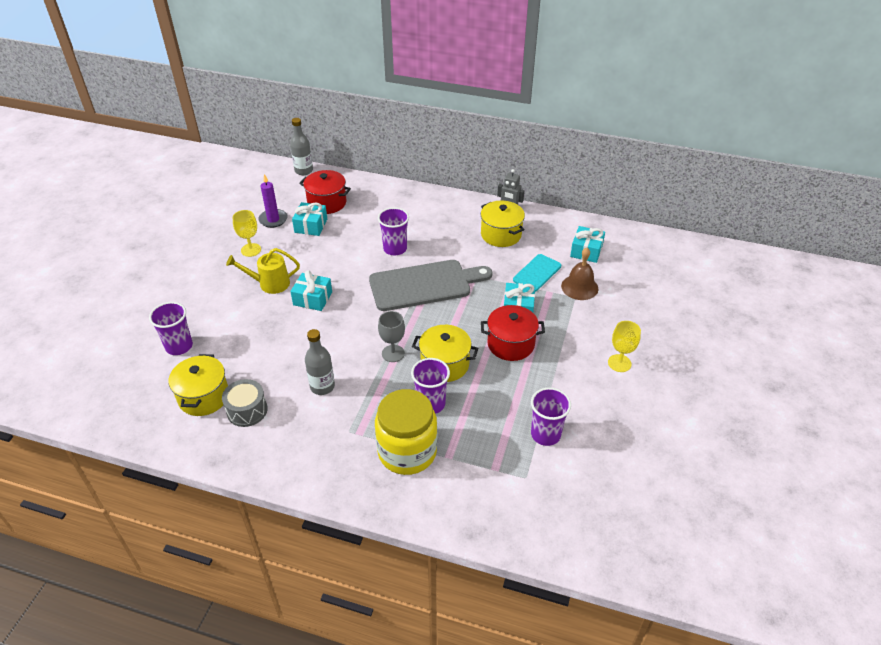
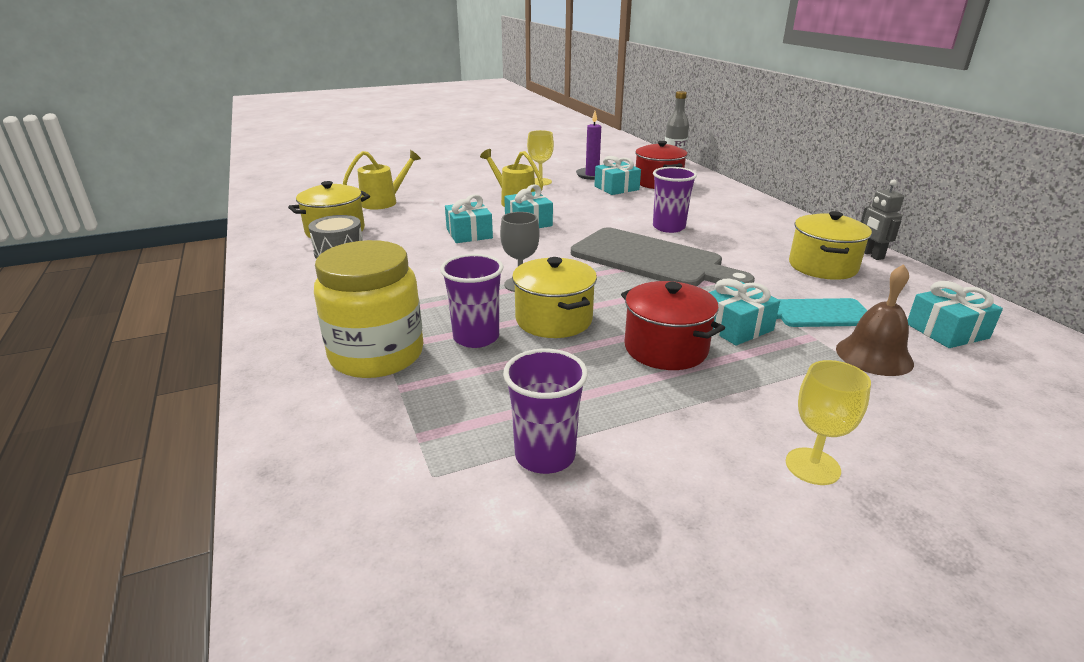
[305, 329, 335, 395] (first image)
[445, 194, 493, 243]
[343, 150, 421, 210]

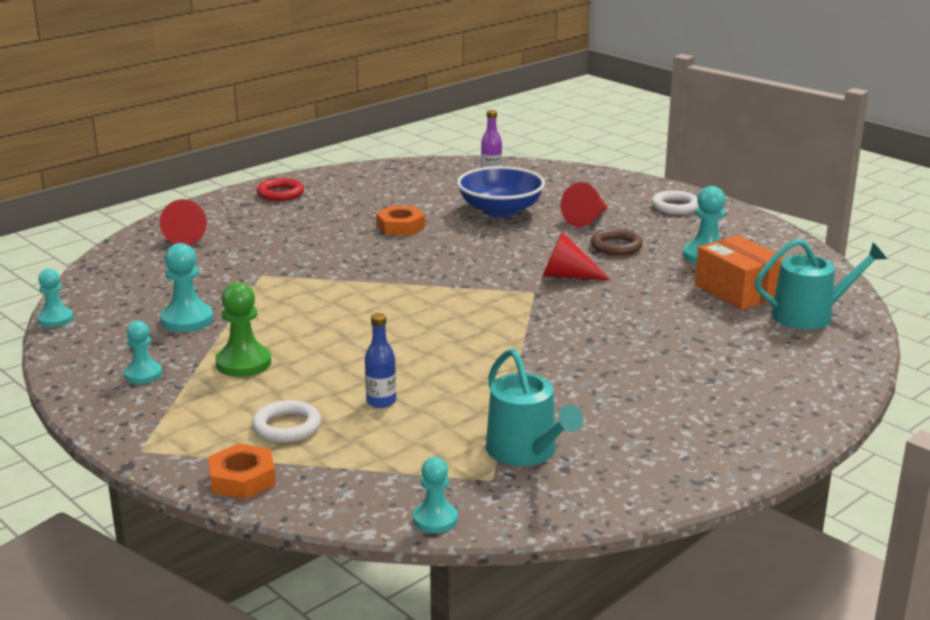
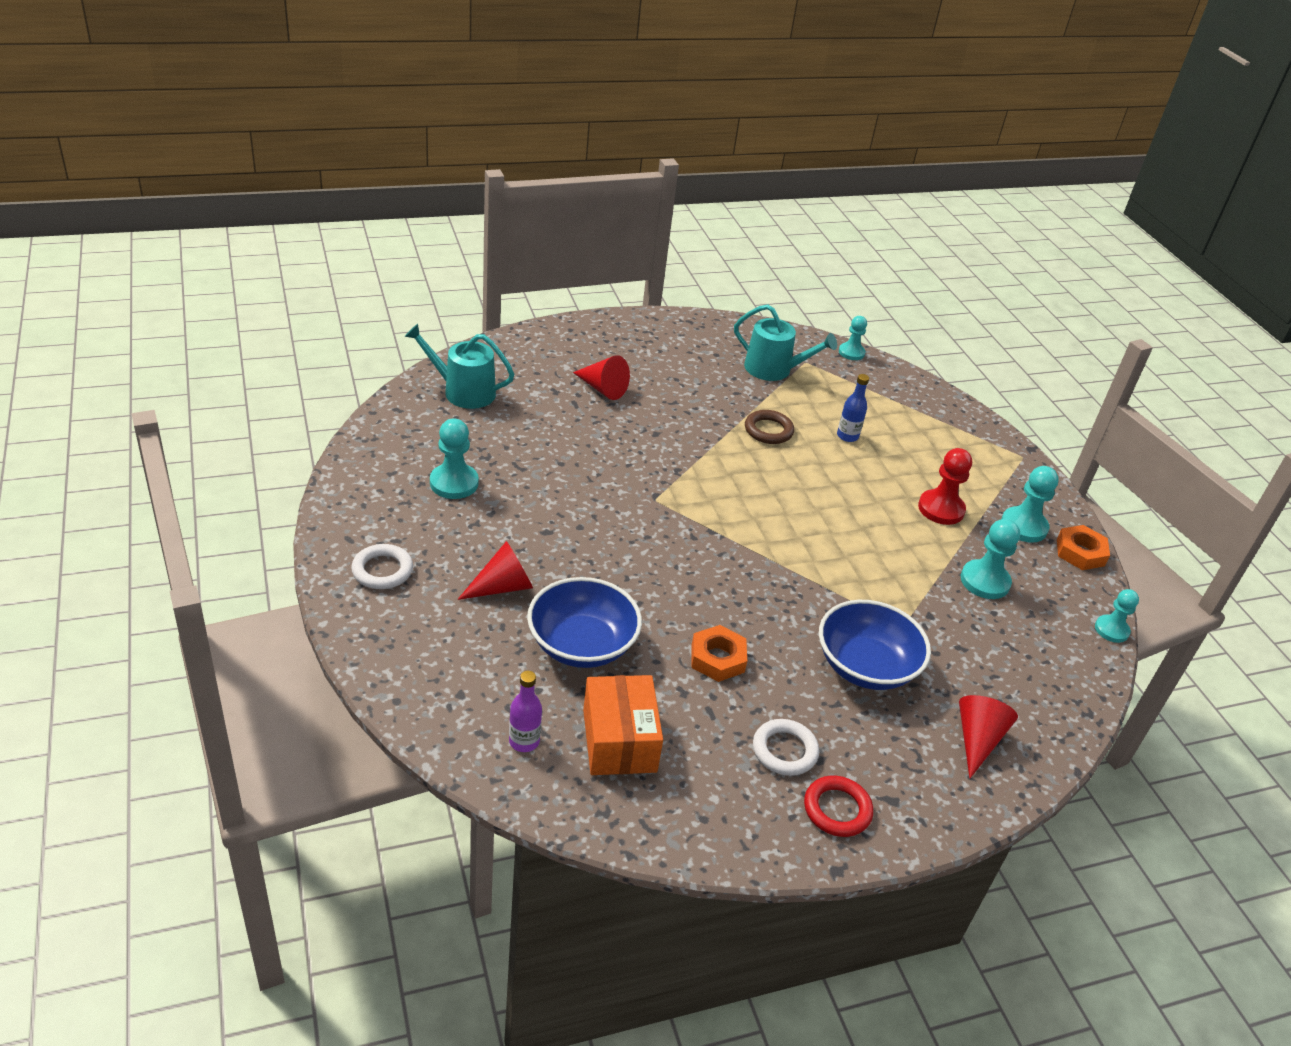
[819, 600, 931, 690]
[1057, 525, 1110, 570]
[753, 719, 819, 776]
[573, 355, 630, 400]
[745, 410, 794, 444]
[583, 675, 663, 775]
[918, 448, 972, 525]
[734, 304, 837, 381]
[1001, 466, 1059, 543]

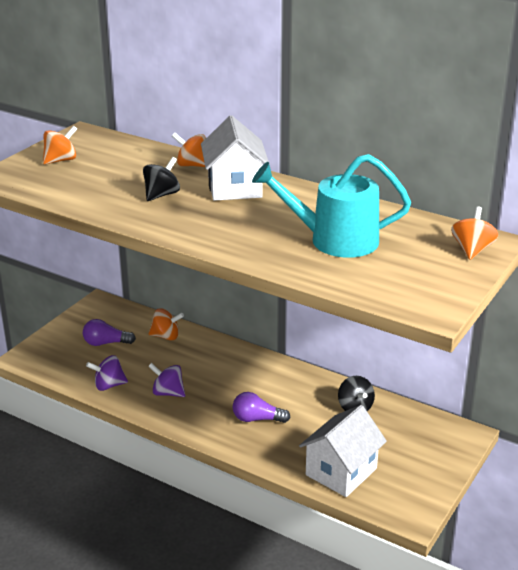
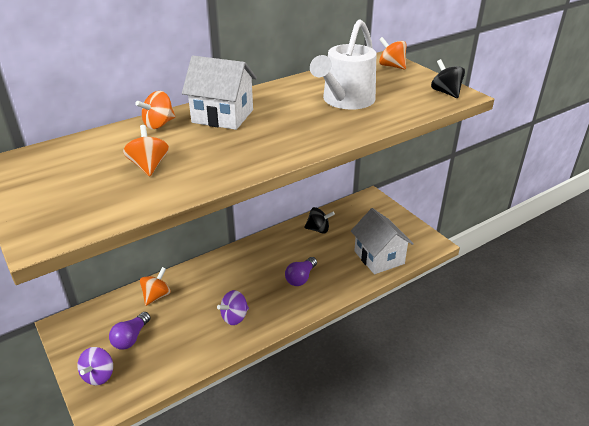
[123, 125, 169, 176]
[77, 347, 113, 385]
[431, 59, 465, 98]
[310, 19, 376, 110]

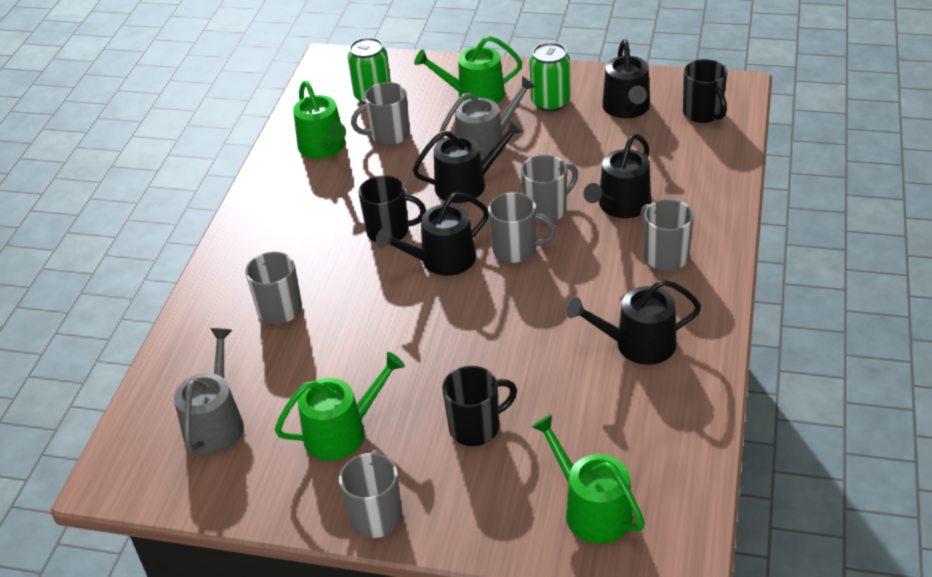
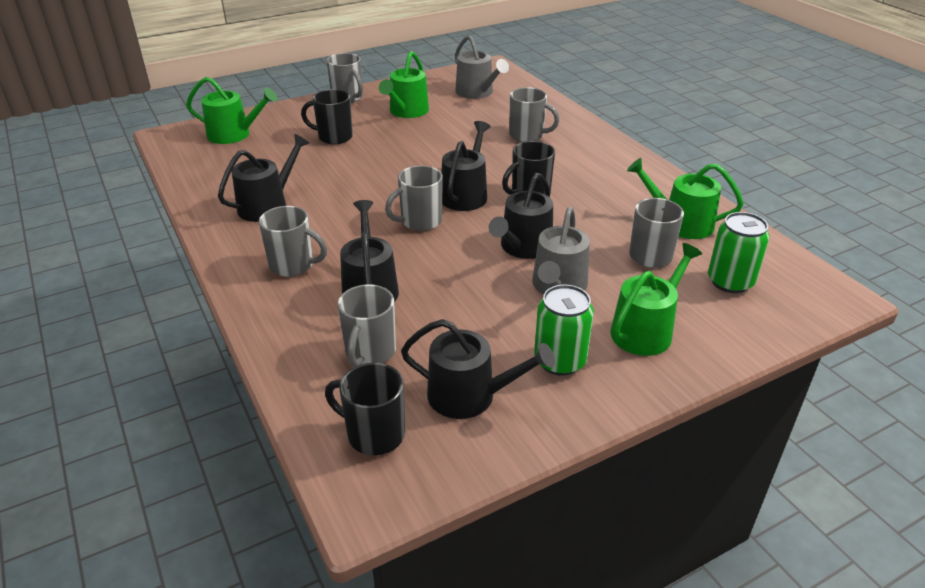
[338, 284, 396, 367]
[301, 89, 353, 144]
[401, 319, 555, 419]

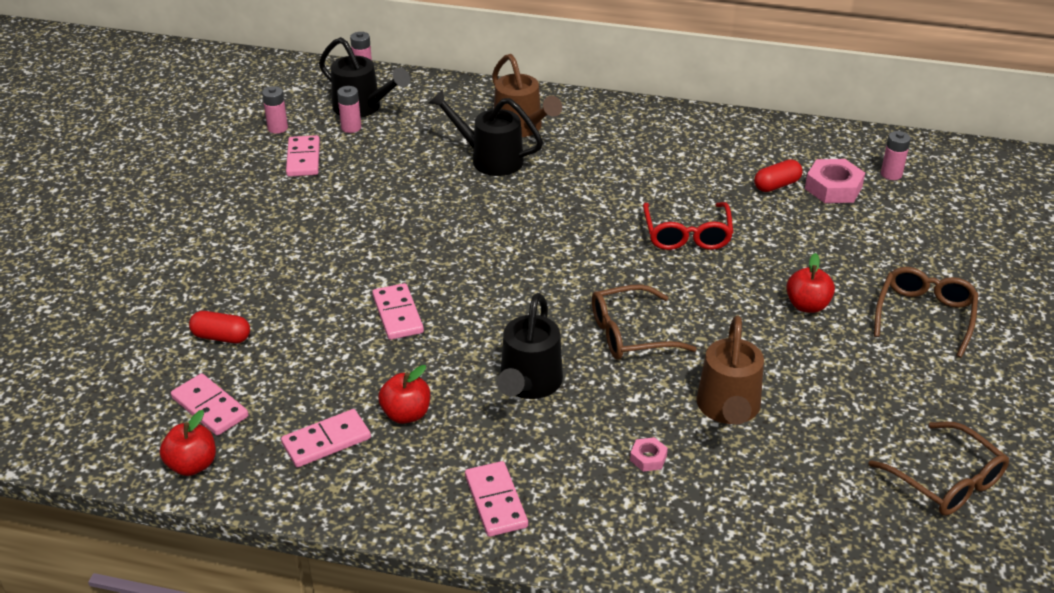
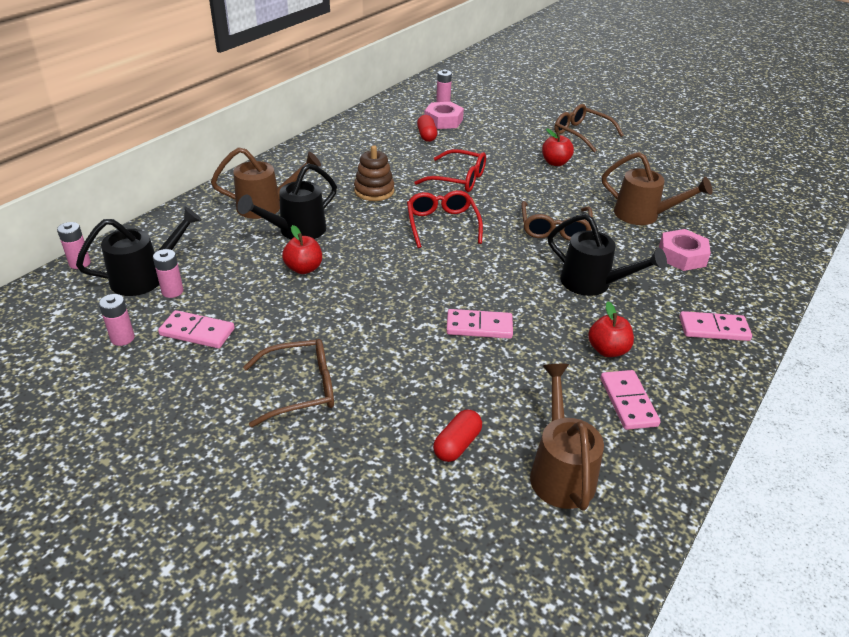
[354, 145, 394, 201]
[407, 190, 483, 248]
[282, 225, 322, 274]
[243, 339, 334, 427]
[530, 364, 604, 511]
[659, 229, 711, 271]

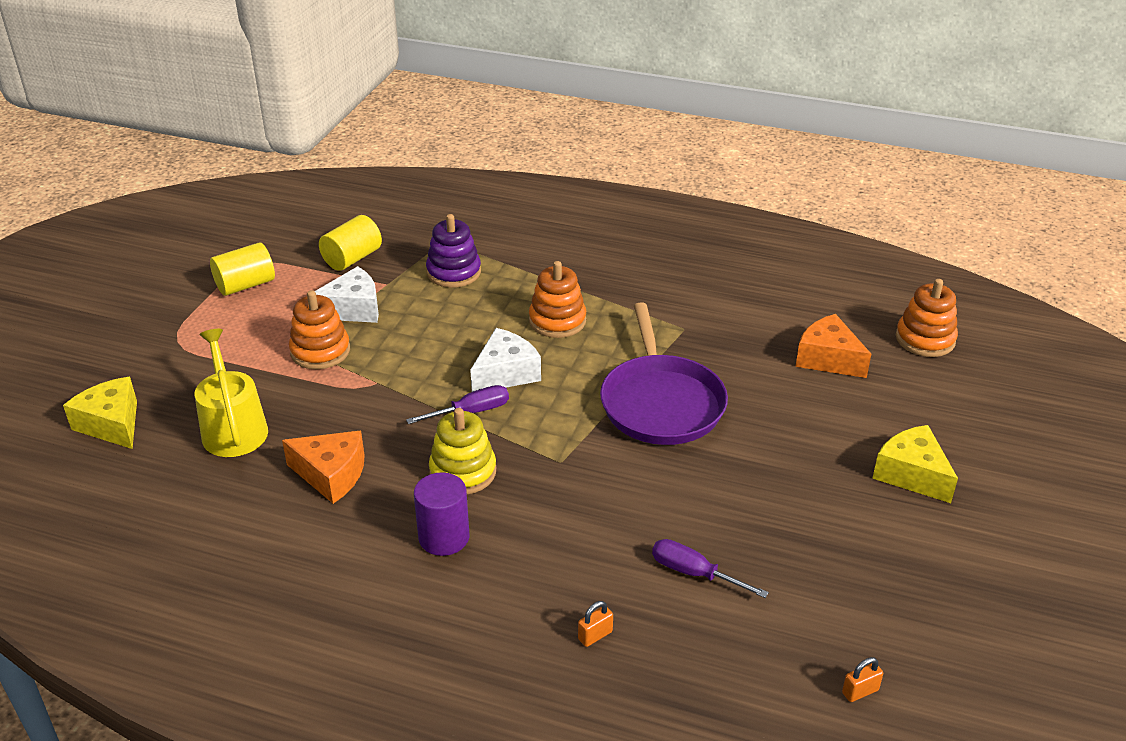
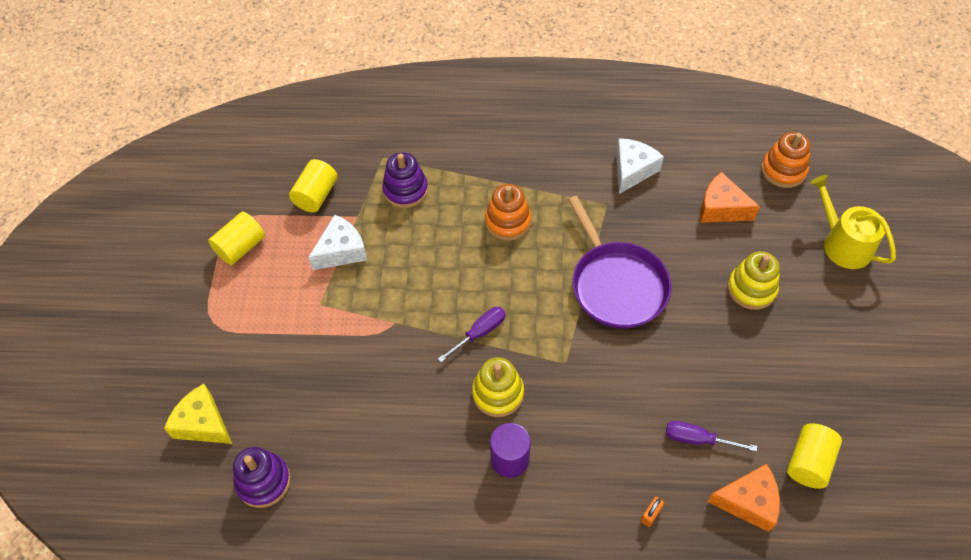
[289, 290, 350, 369] (first image)
[842, 657, 883, 702] (first image)
[872, 425, 958, 503] (first image)
[233, 447, 291, 508]
[727, 251, 780, 310]
[787, 423, 842, 489]
[810, 175, 896, 269]
[707, 464, 780, 532]
[616, 138, 664, 194]

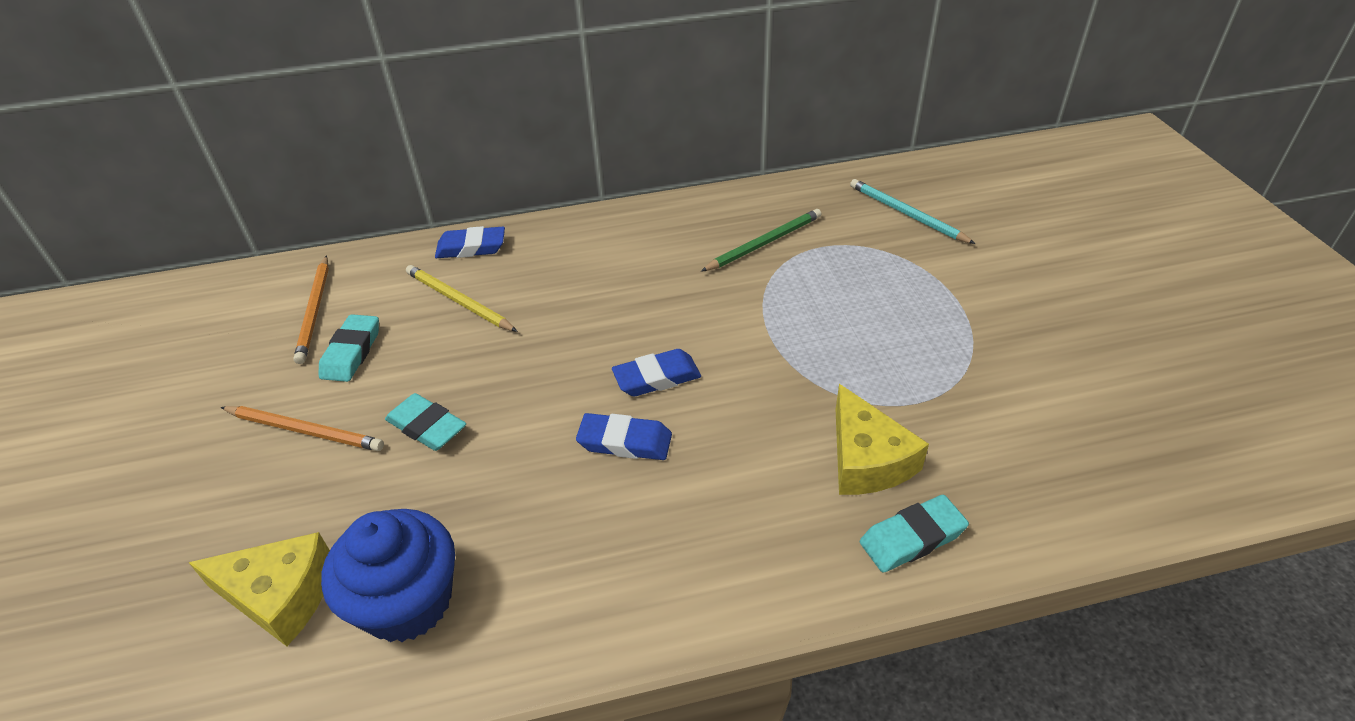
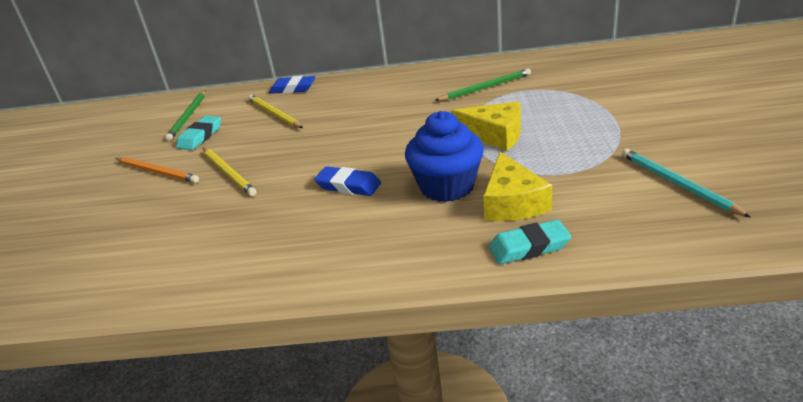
[612, 349, 701, 396] (first image)
[451, 101, 521, 151]
[405, 111, 484, 202]
[622, 149, 751, 218]
[203, 148, 257, 196]
[165, 91, 206, 141]

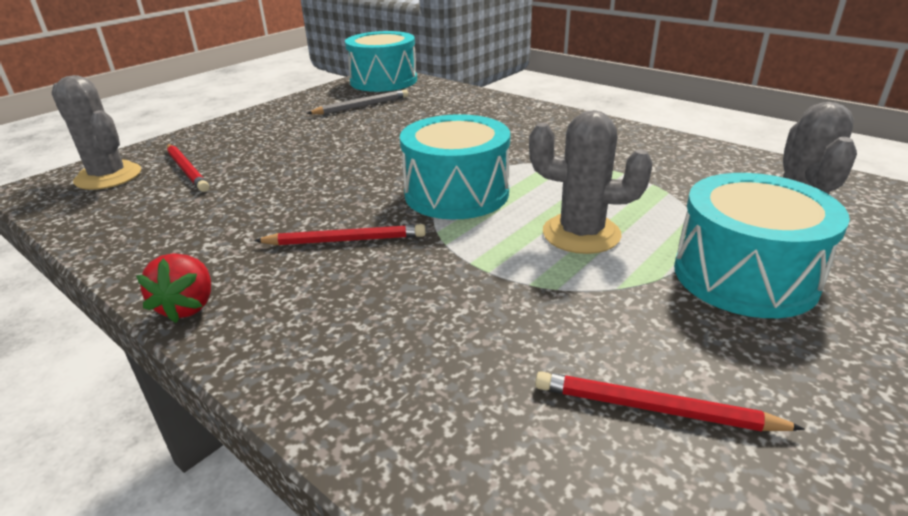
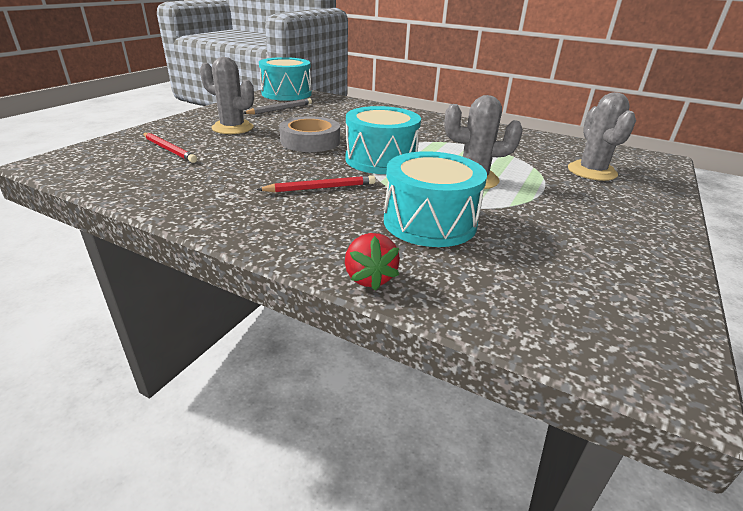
[535, 371, 805, 431] (first image)
[279, 116, 340, 152]
[200, 57, 254, 134]
[345, 233, 400, 291]
[384, 151, 487, 247]

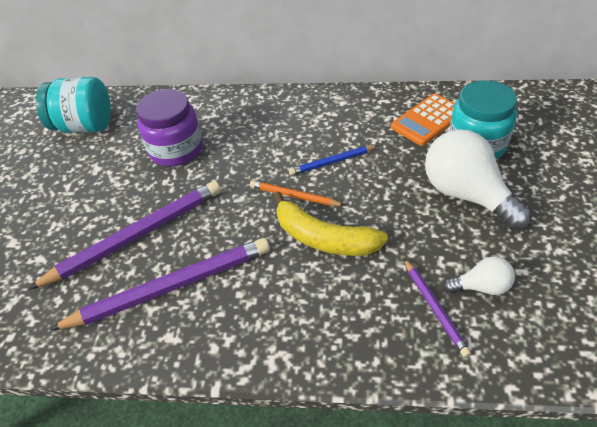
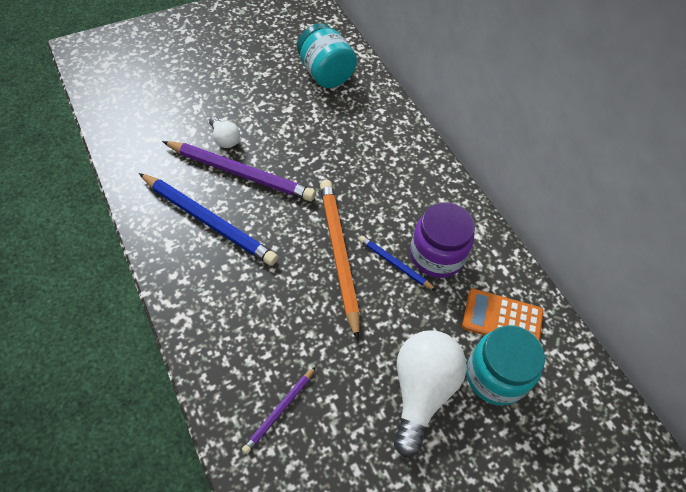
[273, 191, 388, 256] (first image)
[410, 203, 475, 278]
[209, 117, 240, 148]
[139, 173, 278, 266]
[320, 180, 360, 341]

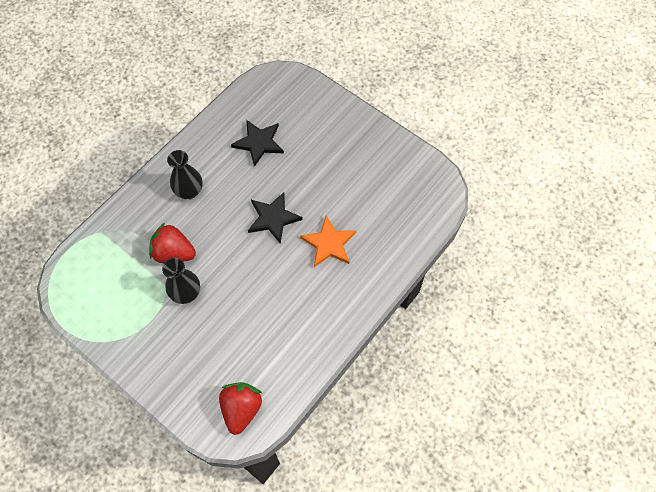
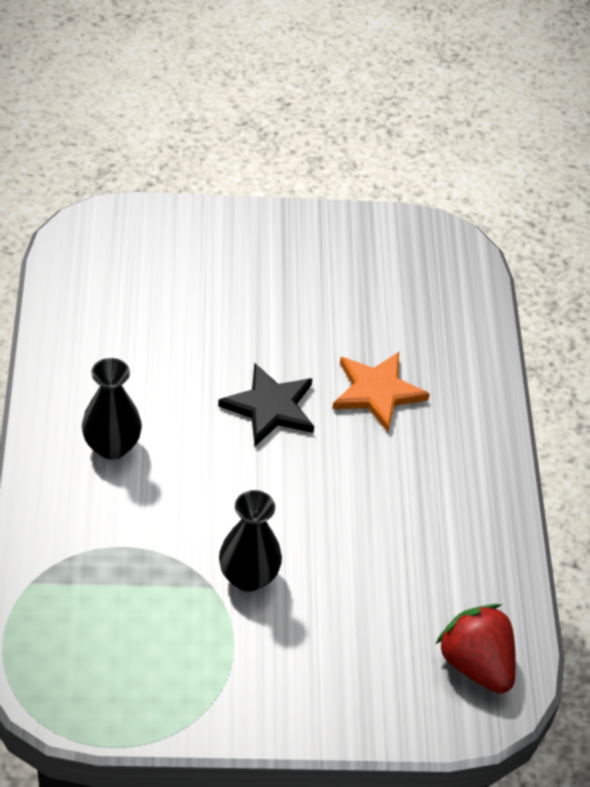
[149, 223, 196, 263] (first image)
[231, 120, 284, 167] (first image)

